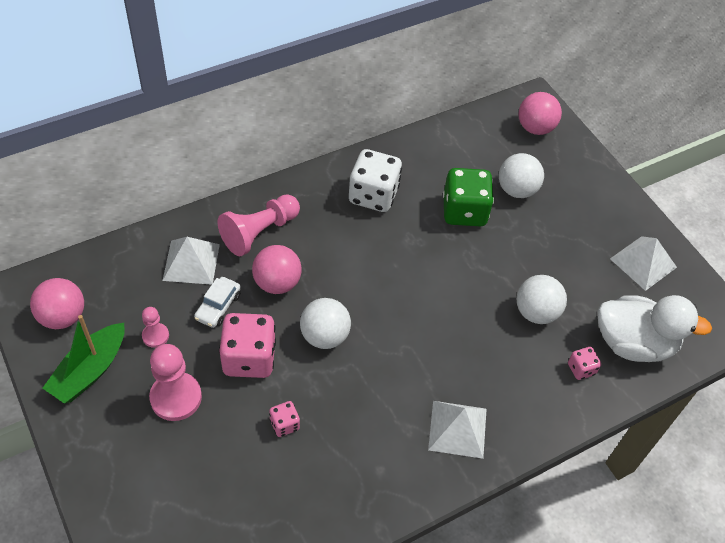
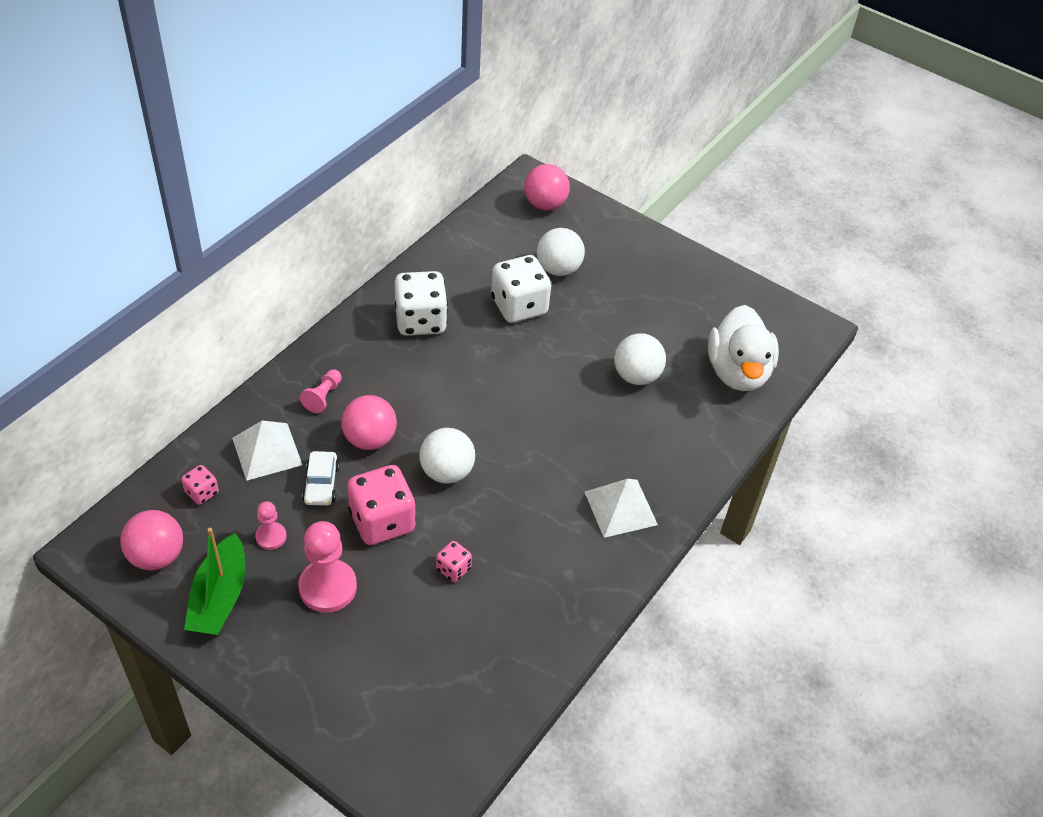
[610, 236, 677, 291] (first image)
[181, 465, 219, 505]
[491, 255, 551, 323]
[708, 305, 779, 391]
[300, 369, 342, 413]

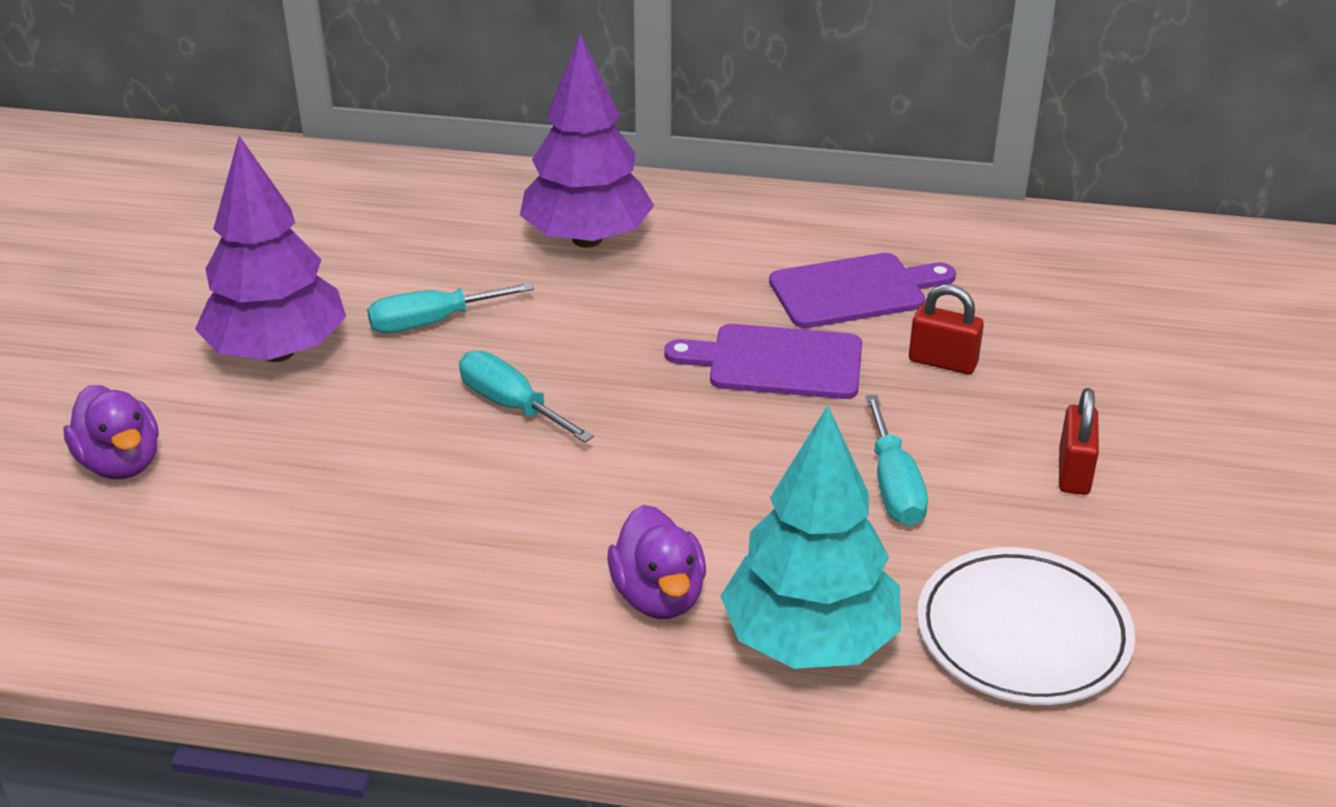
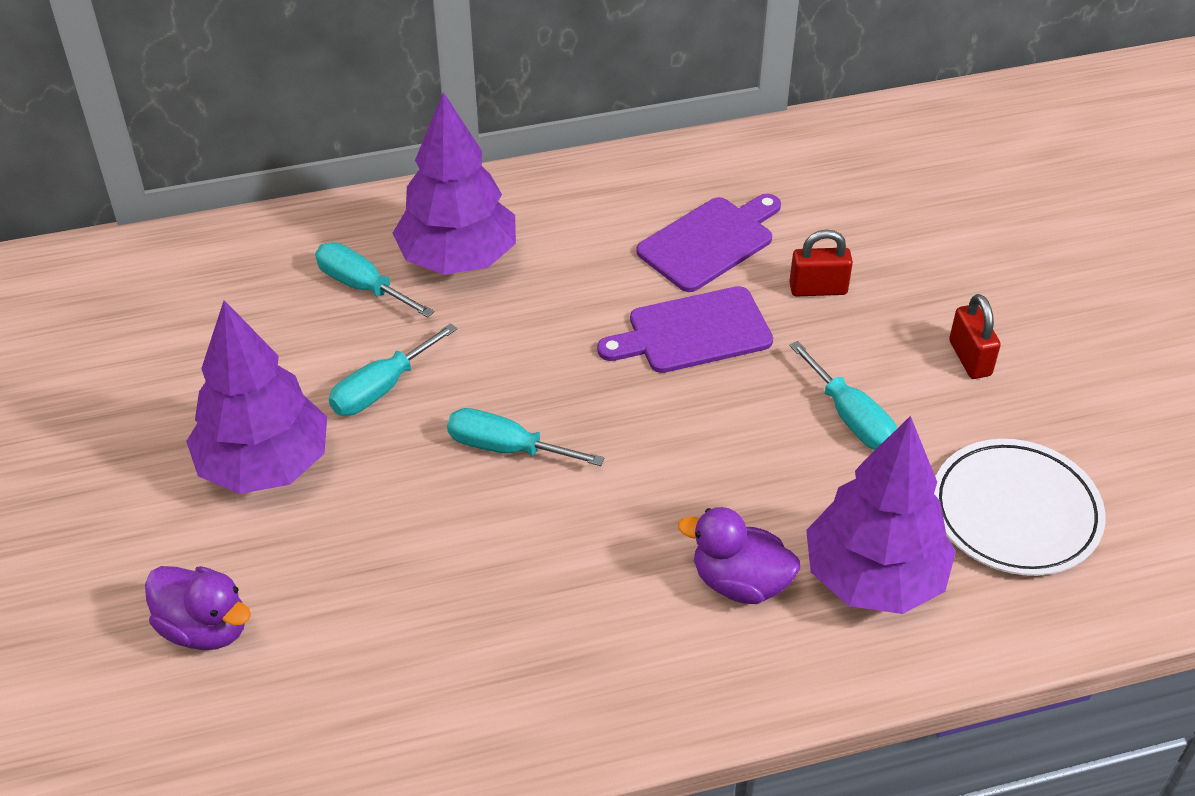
[315, 242, 434, 318]
[806, 416, 956, 614]
[678, 507, 800, 604]

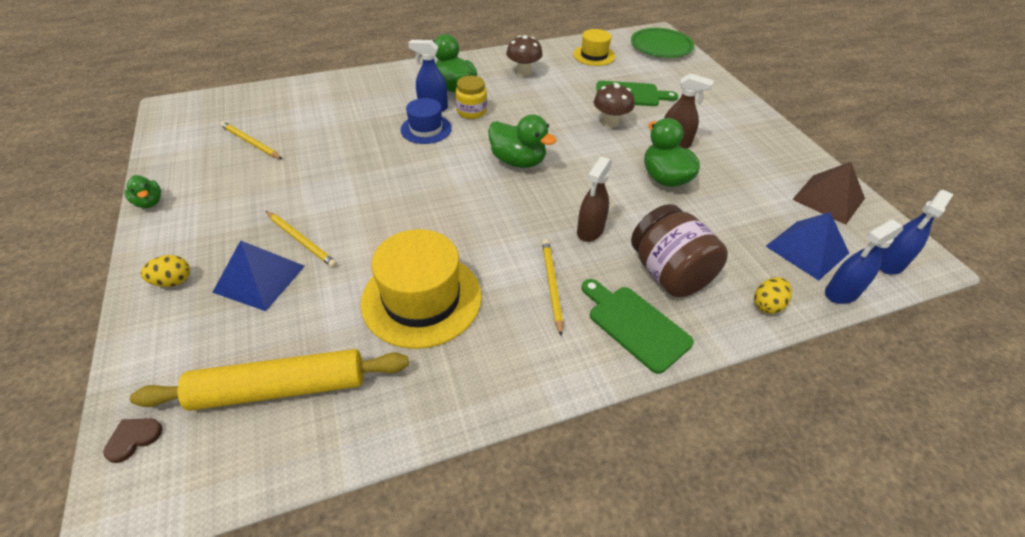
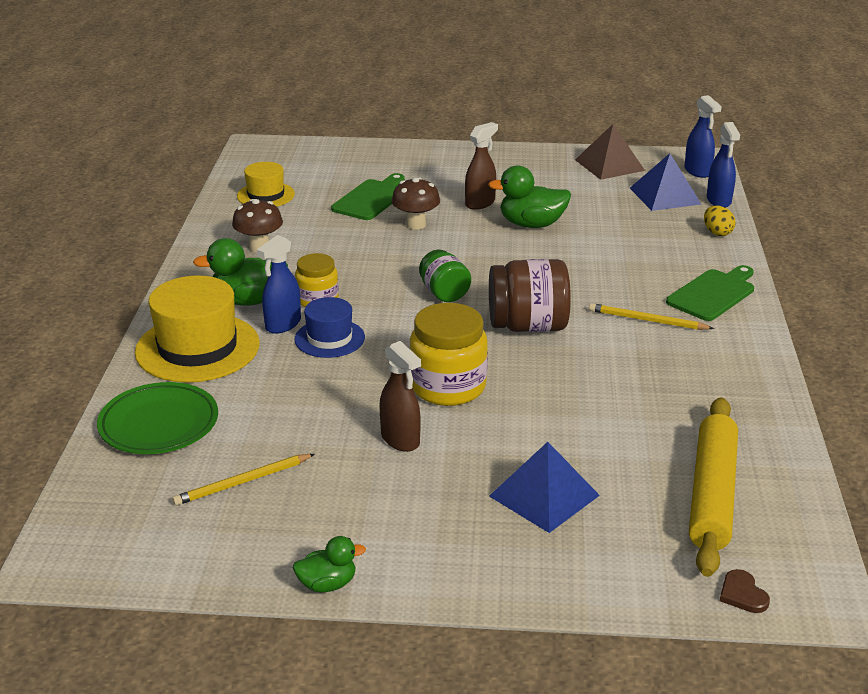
[140, 255, 190, 287] (first image)
[266, 211, 337, 268] (first image)
[410, 303, 488, 406]
[135, 276, 260, 383]
[379, 341, 421, 452]
[97, 382, 218, 454]
[489, 259, 571, 332]
[419, 250, 471, 302]
[666, 265, 754, 321]

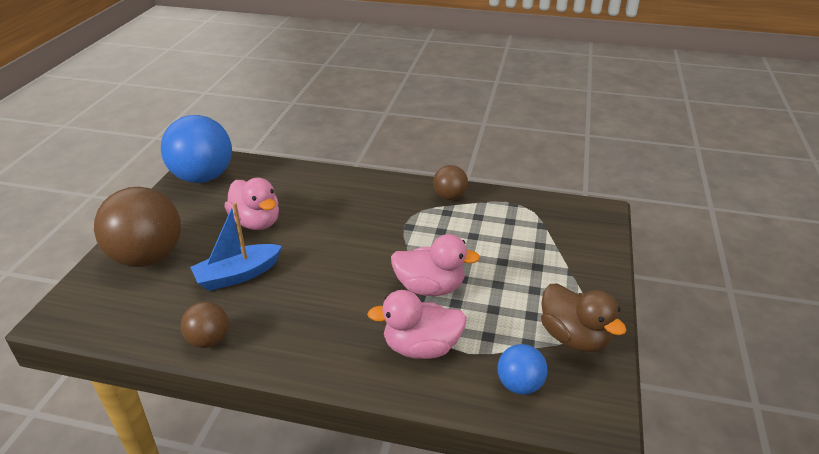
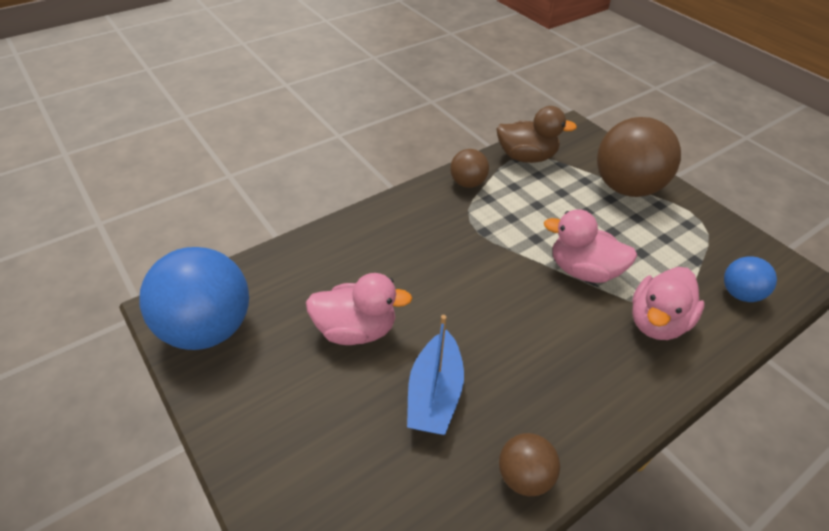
[597, 117, 681, 197]
[496, 106, 577, 163]
[544, 209, 637, 283]

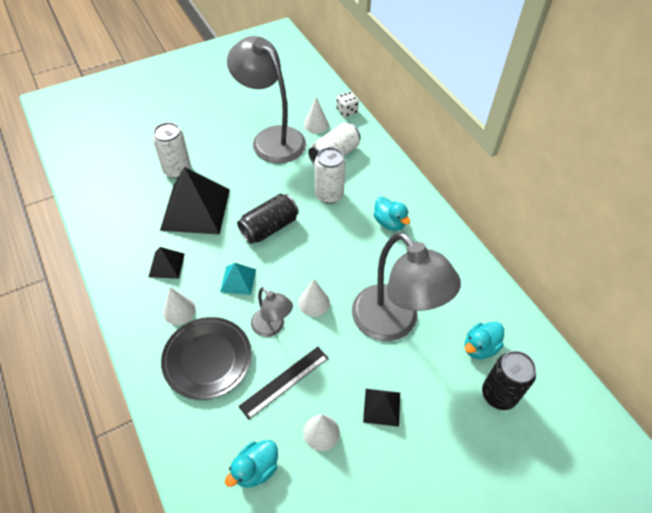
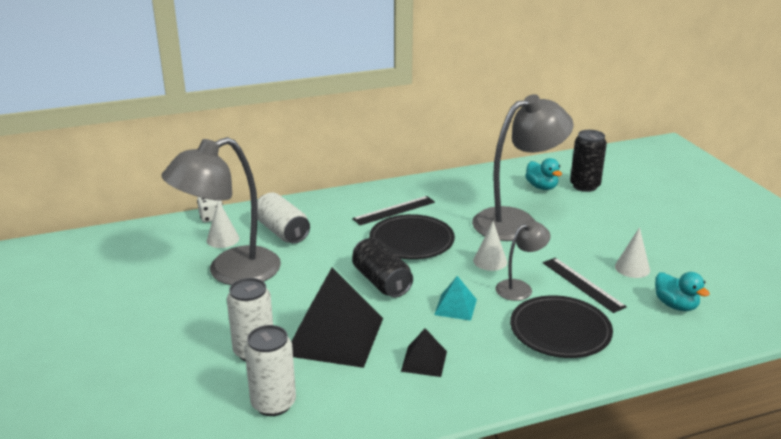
[163, 287, 196, 325] (first image)
[363, 389, 400, 427] (first image)
[369, 214, 455, 259]
[244, 325, 296, 416]
[352, 196, 435, 225]

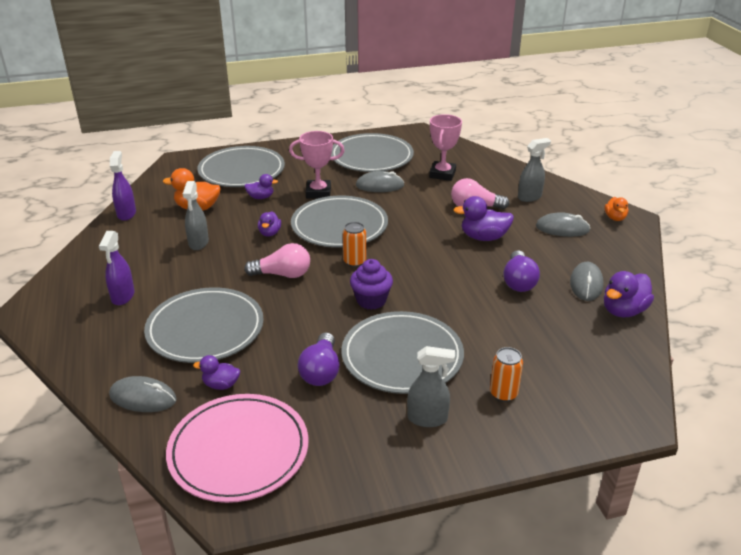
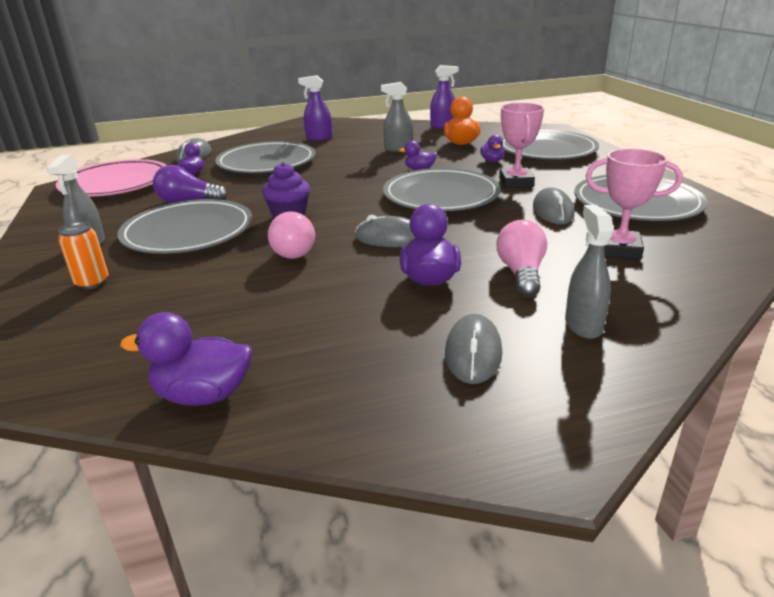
[343, 222, 366, 267] (first image)
[503, 250, 540, 292] (first image)
[605, 197, 628, 221] (first image)
[268, 212, 315, 259]
[355, 215, 416, 247]
[565, 205, 614, 339]
[120, 312, 252, 406]

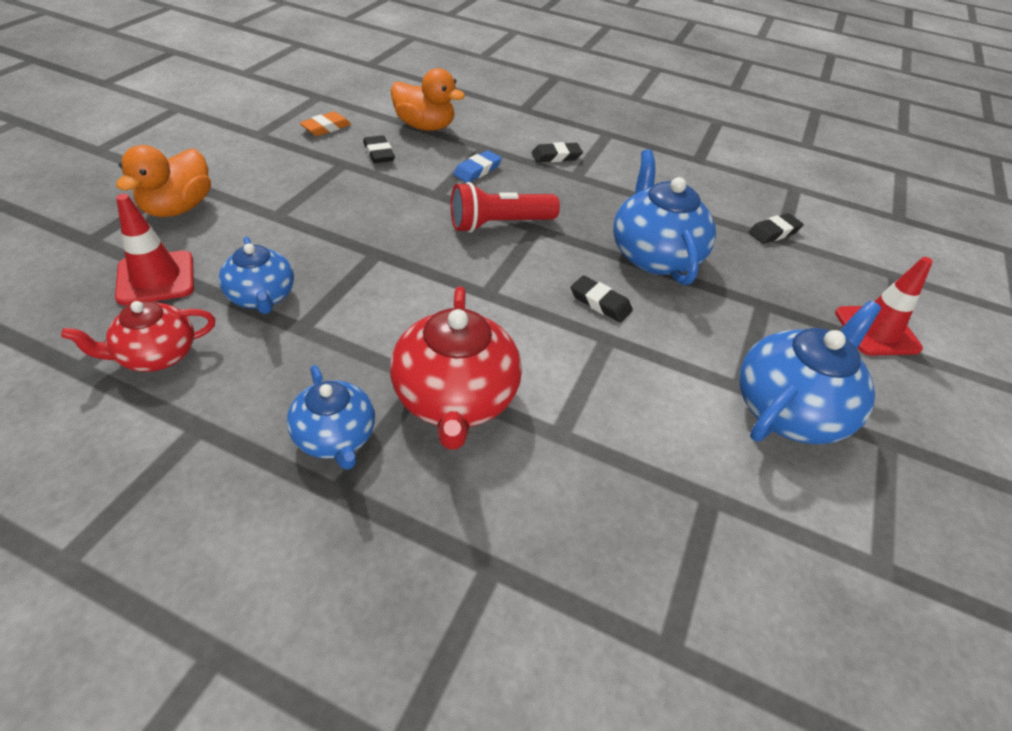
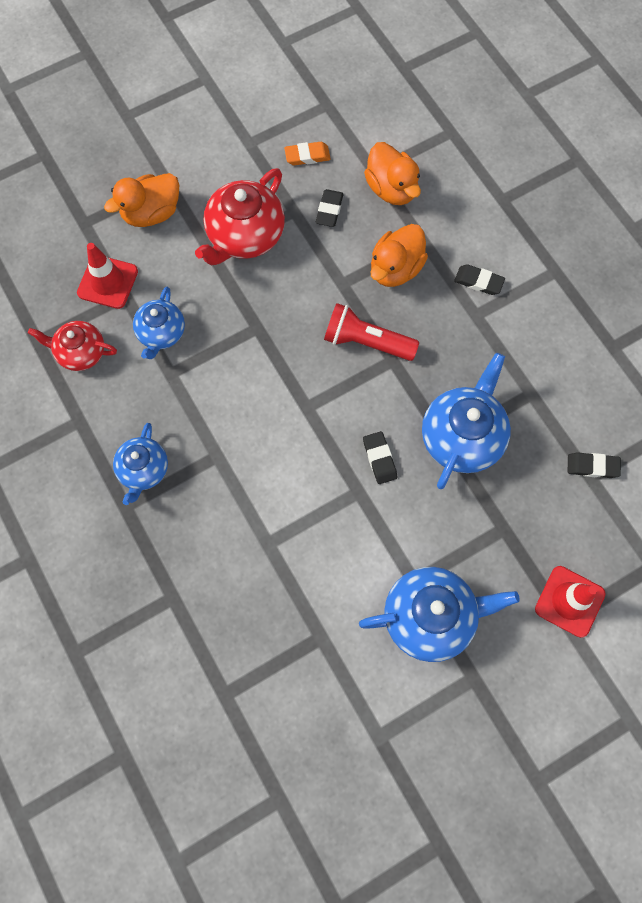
[195, 168, 285, 265]
[371, 224, 428, 287]

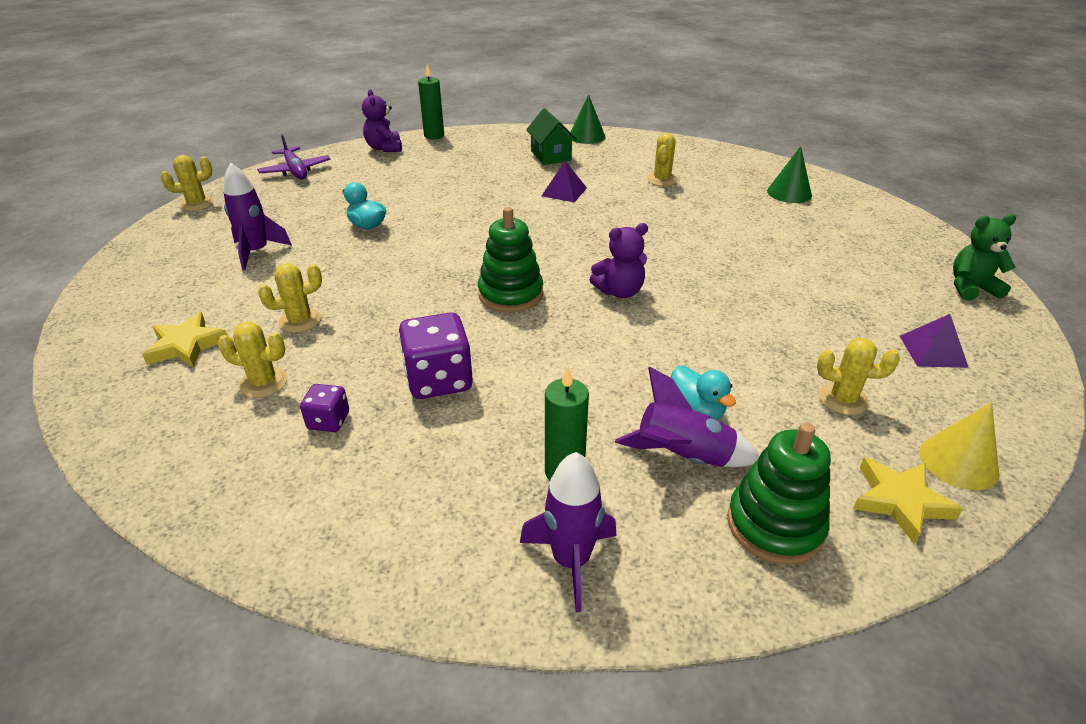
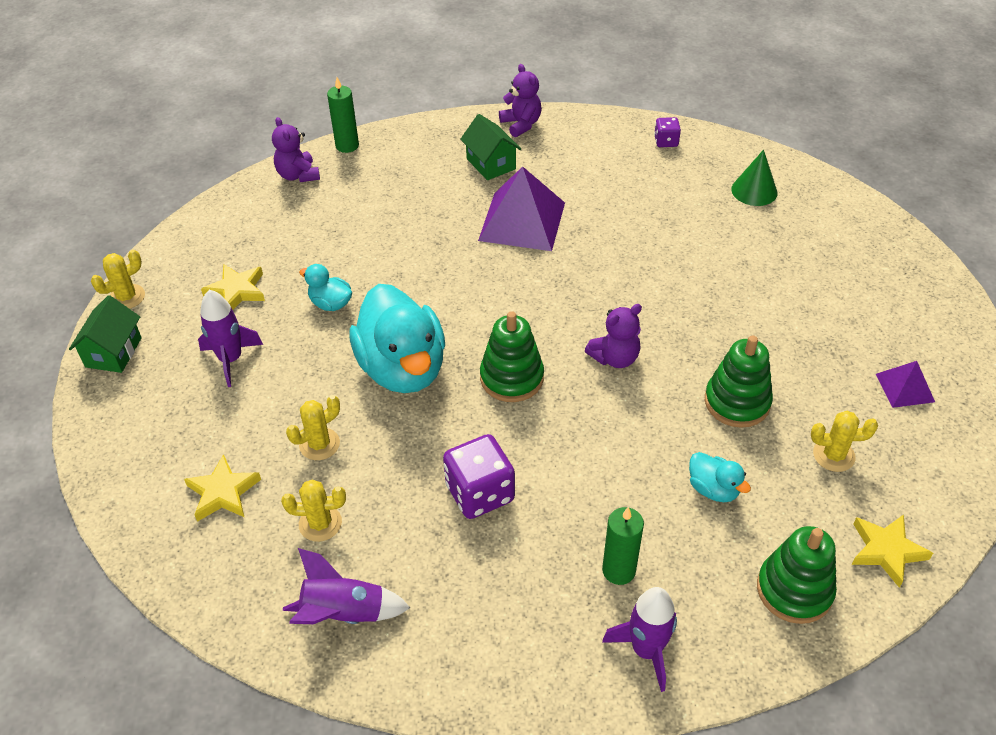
[257, 134, 331, 179] (first image)
[647, 133, 677, 186] (first image)
[919, 402, 999, 490] (first image)
[953, 214, 1016, 301] (first image)
[69, 295, 142, 373]
[201, 264, 265, 310]
[349, 284, 445, 393]
[705, 336, 773, 428]
[654, 117, 681, 147]
[283, 548, 410, 624]
[499, 64, 542, 137]
[478, 166, 565, 251]

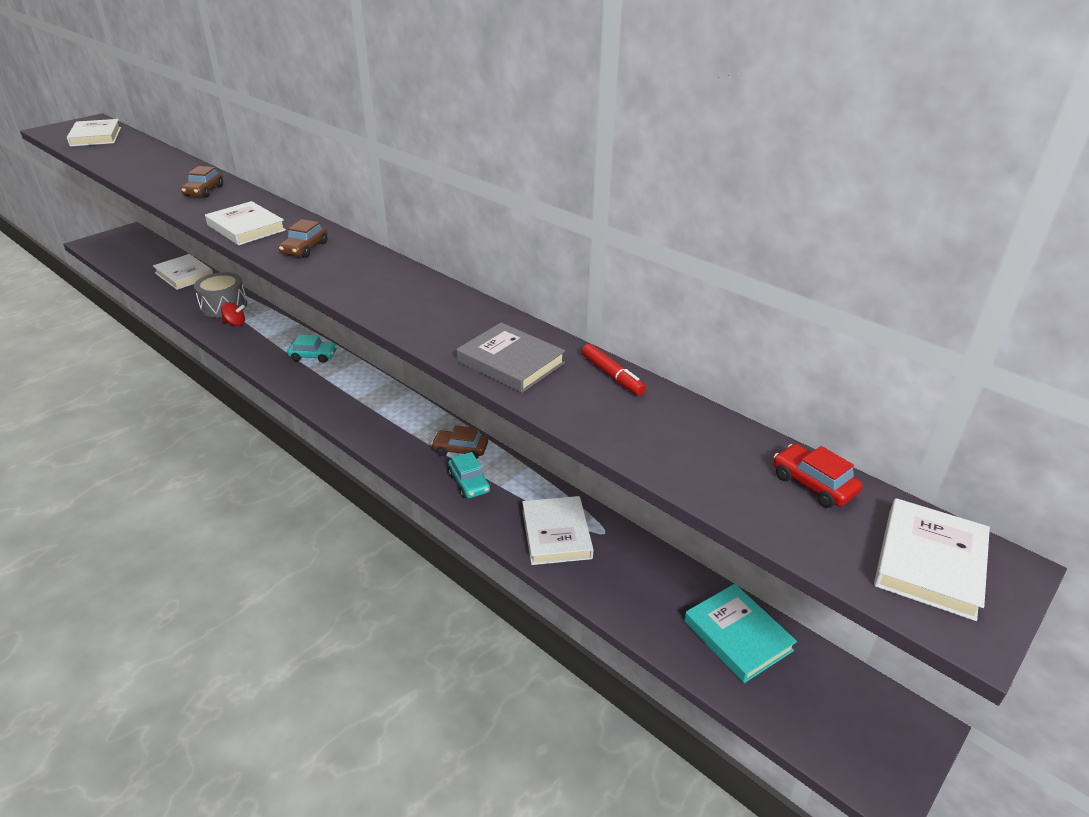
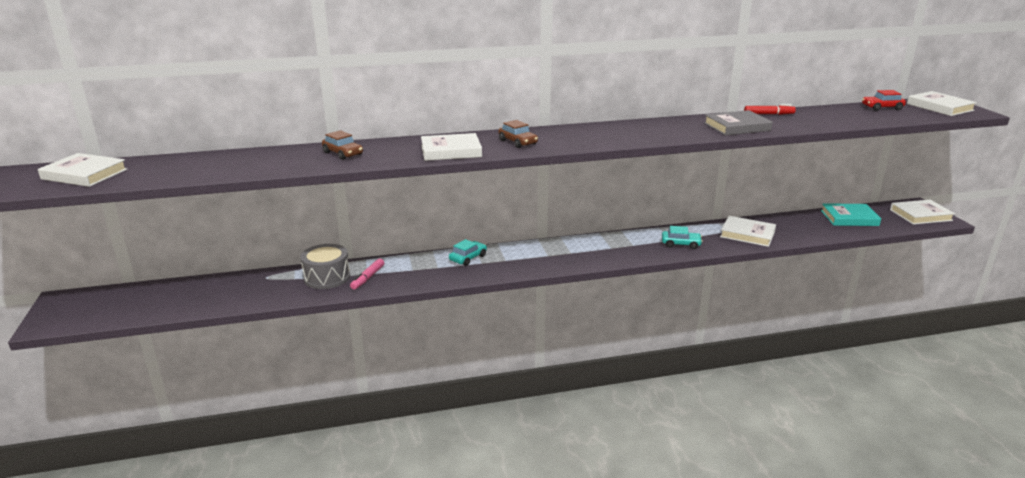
[431, 425, 488, 459] (first image)
[890, 200, 955, 225]
[350, 259, 384, 290]

